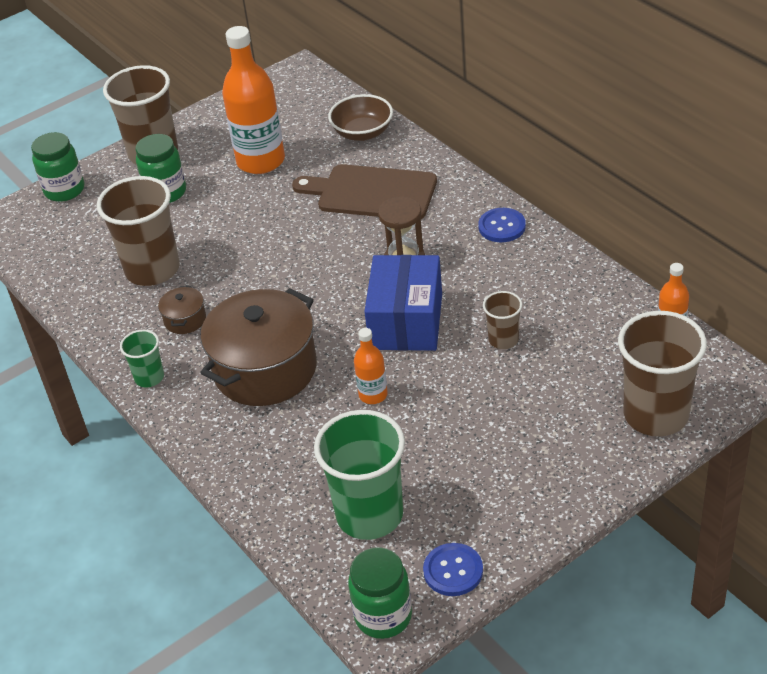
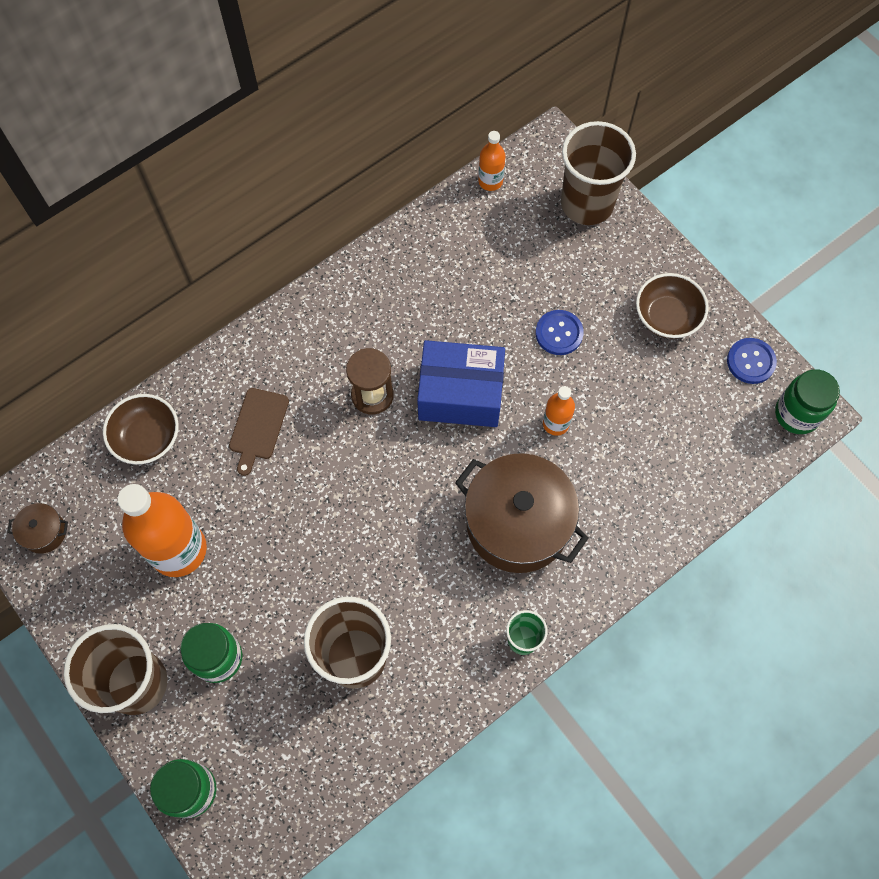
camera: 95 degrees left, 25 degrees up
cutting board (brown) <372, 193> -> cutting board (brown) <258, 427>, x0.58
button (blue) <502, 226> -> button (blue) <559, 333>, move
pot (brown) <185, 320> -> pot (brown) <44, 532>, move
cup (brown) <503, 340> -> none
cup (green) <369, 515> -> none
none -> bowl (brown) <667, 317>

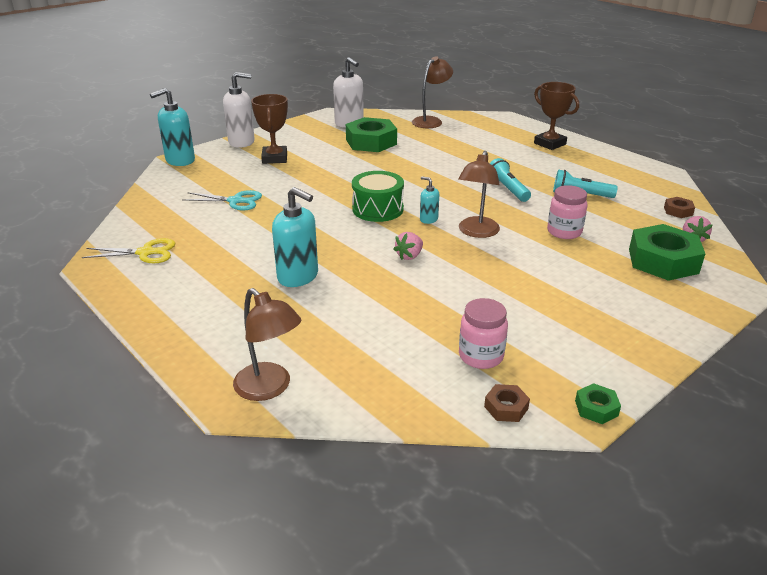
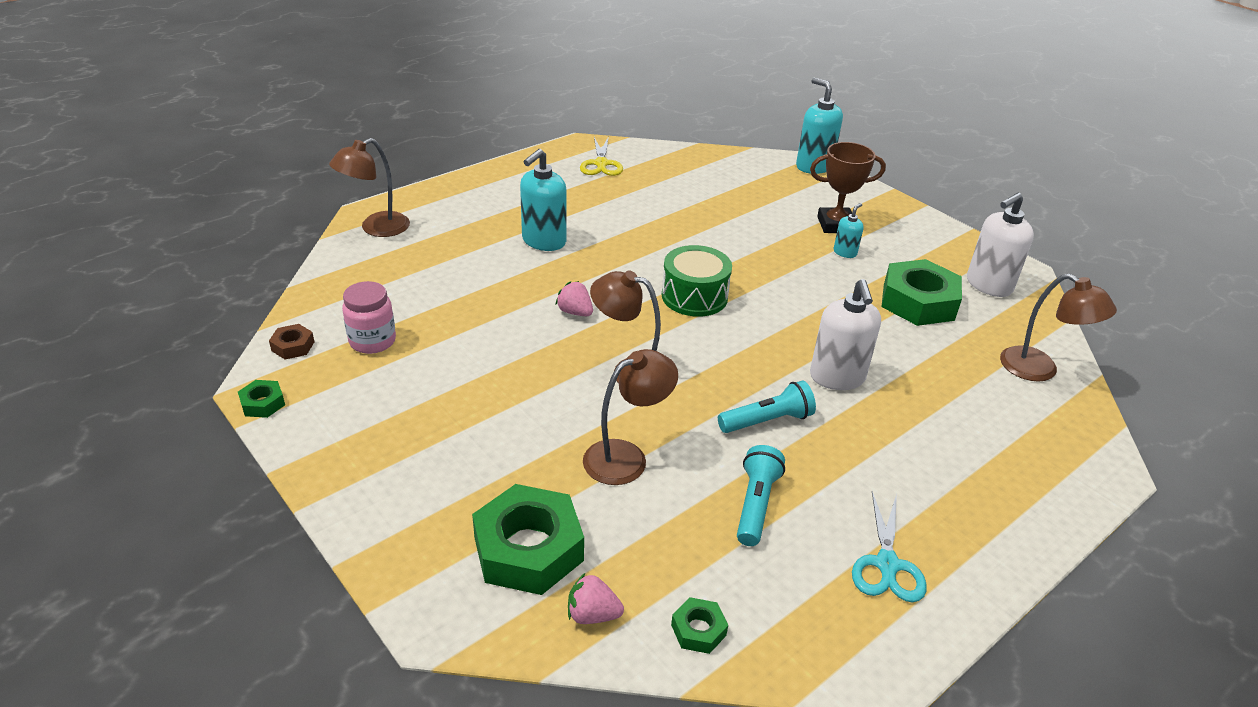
camera: 90 degrees right, 5 degrees up
soap dispenser (white) <242, 142> -> soap dispenser (white) <837, 377>, move
trophy (brown) <550, 144> -> none
soap dispenser (turquoise) <428, 219> -> soap dispenser (turquoise) <845, 252>, move
jar (pink) <564, 232> -> lamp (brown) <626, 457>
scissors (turquoise) <235, 201> -> scissors (turquoise) <887, 564>, move
nut (brown) <678, 211> -> nut (green) <698, 630>

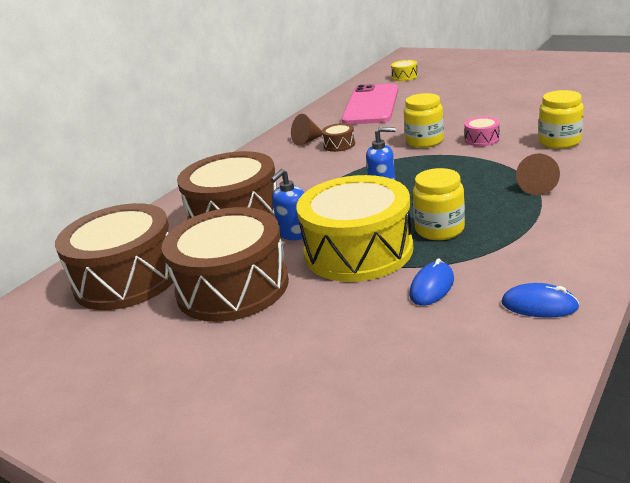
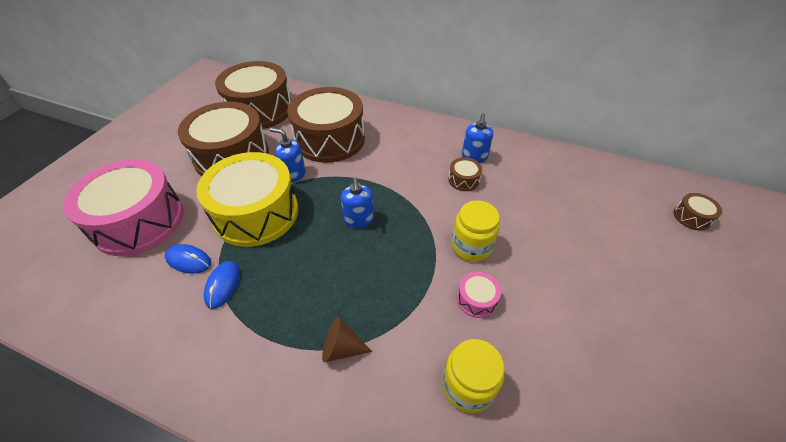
camera: 75 degrees right, 20 degrees up
drum (yellow) <404, 77> -> drum (brown) <691, 217>
phone (pink) <371, 105> -> none
cone (brown) <307, 141> -> soap dispenser (blue) <474, 157>
jar (yellow) <439, 229> -> none
mouse (blue) <539, 305> -> mouse (blue) <223, 285>, move
none -> drum (pink) <139, 221>

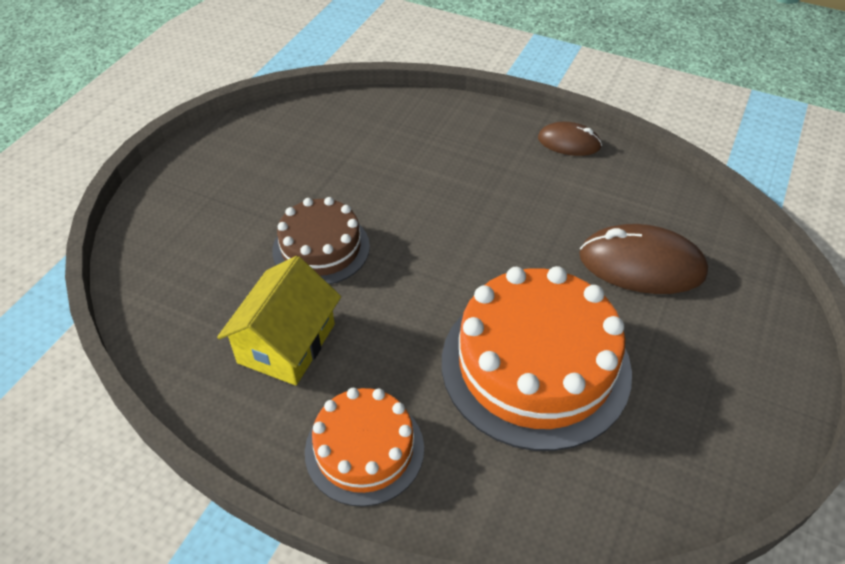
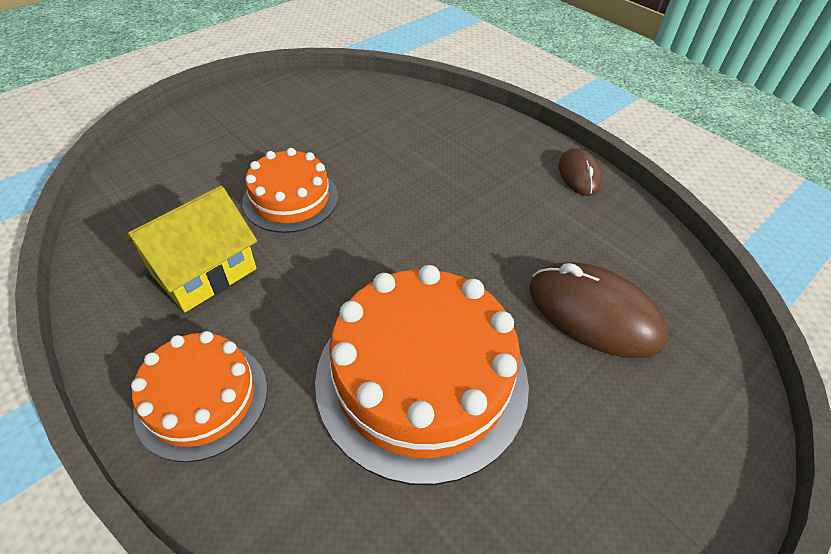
camera: 20 degrees right, 0 degrees up
mouse (brown) <569, 143> -> mouse (brown) <579, 175>, 45 degrees clockwise
cake (brown) <321, 248> -> cake (orange) <290, 199>

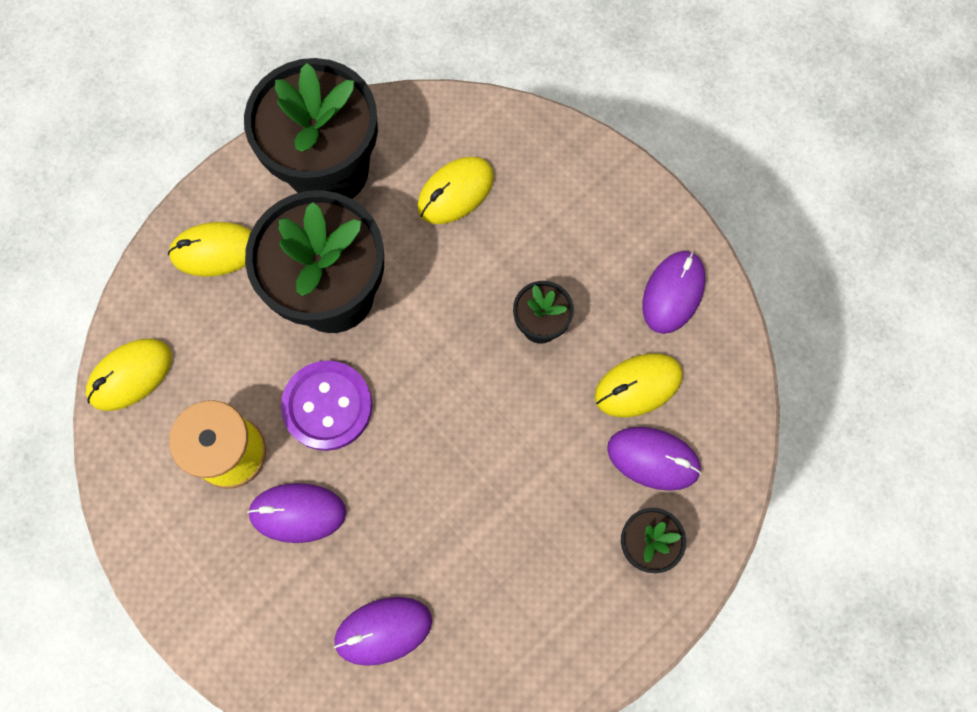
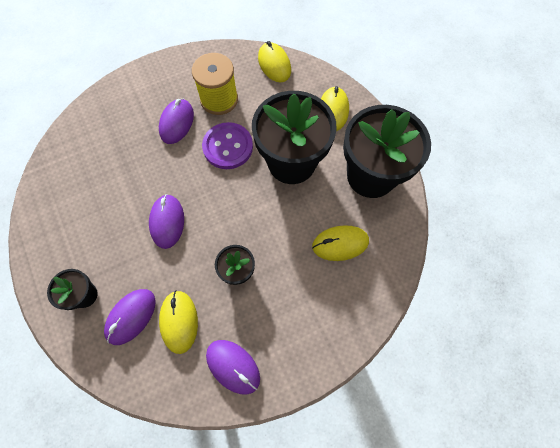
camera: 105 degrees right, 5 degrees down
mouse (yellow) <455, 192> -> mouse (yellow) <340, 244>, 75 degrees counterclockwise
mouse (purple) <383, 630> -> mouse (purple) <167, 222>, move

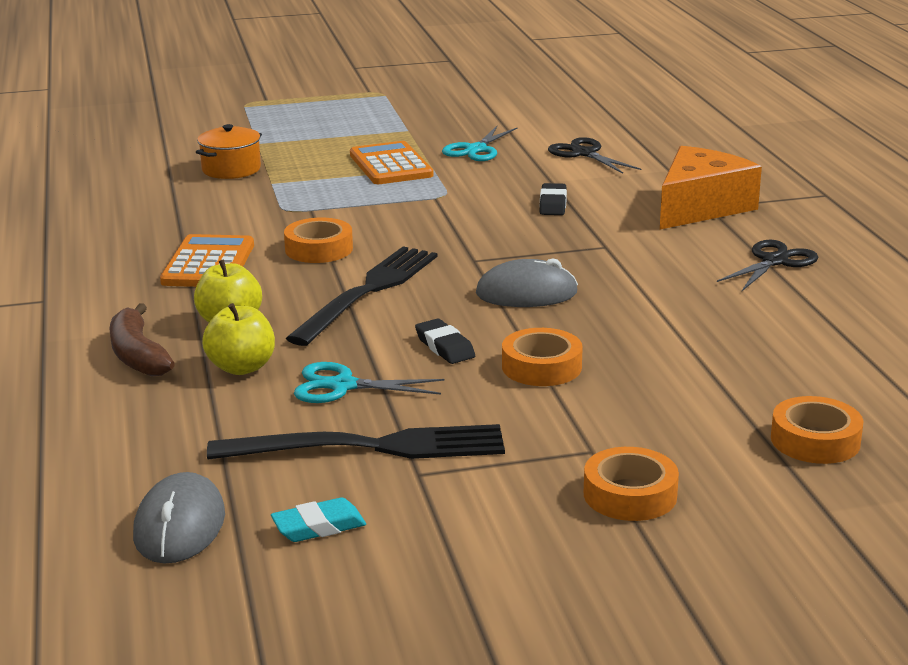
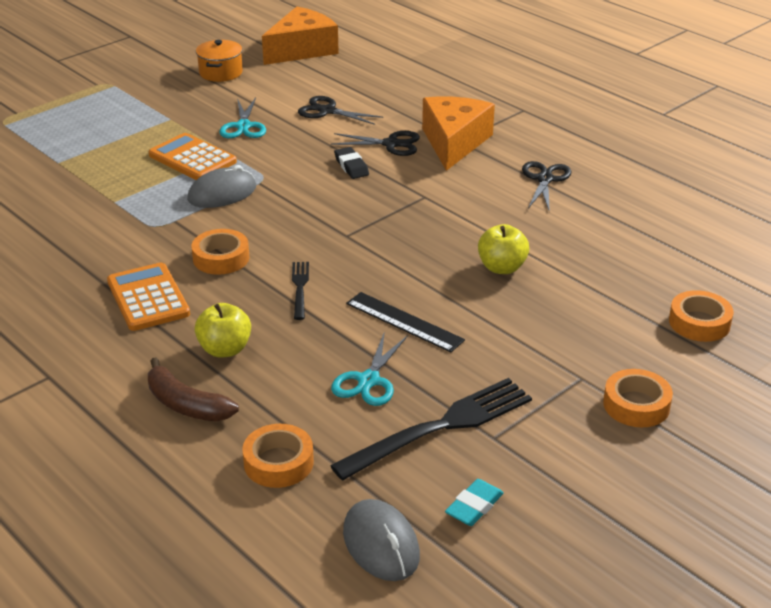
camera: 30 degrees left, 10 degrees up
pot (orange) <231, 169> -> pot (orange) <220, 72>, move
fork (black) <369, 291> -> fork (black) <300, 287>, x0.50
mouse (grey) <526, 293> -> mouse (grey) <222, 193>, move
apple (yellow) <241, 367> -> apple (yellow) <502, 268>, move
eraser (black) <445, 347> -> ruler (black) <404, 322>
tape (orange) <541, 367> -> tape (orange) <278, 462>, move
scissors (turquoise) <342, 386> -> scissors (turquoise) <368, 381>, 45 degrees counterclockwise
none -> cheese (orange) <302, 50>
none -> scissors (black) <391, 144>

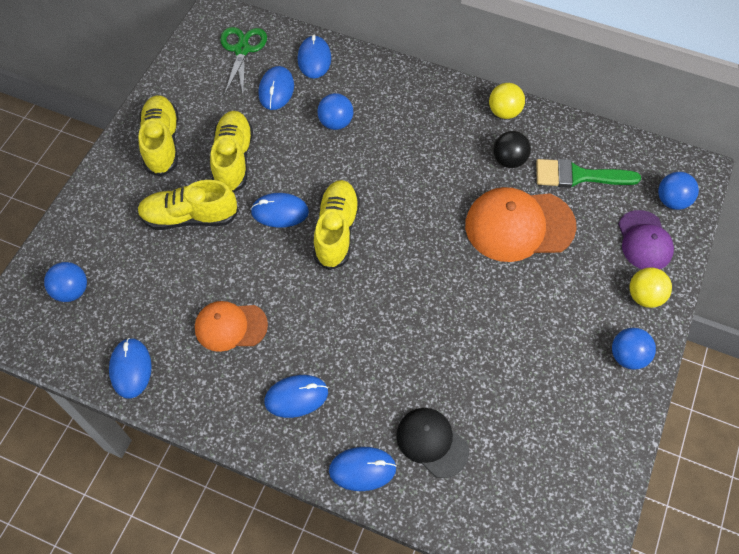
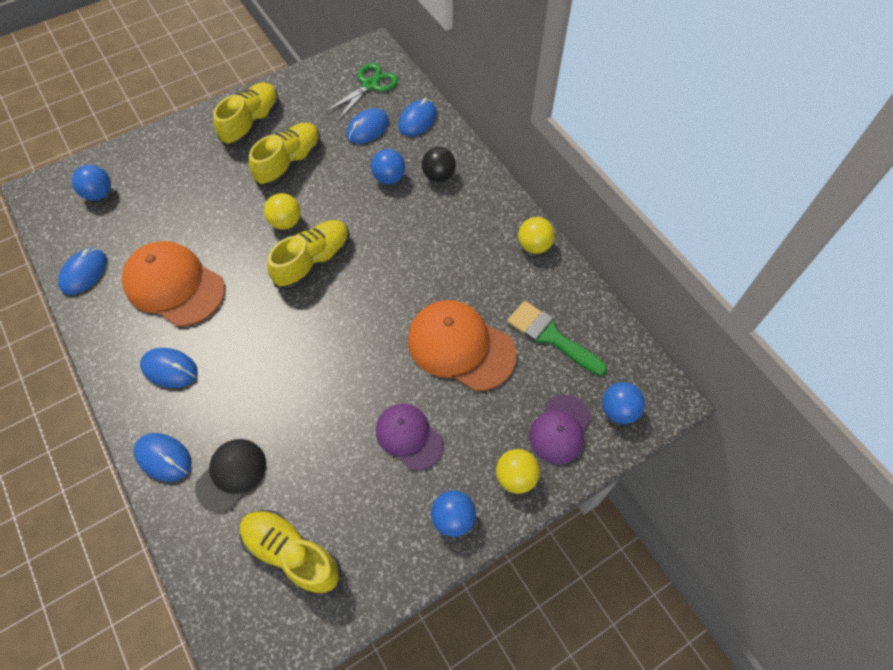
camera: 35 degrees right, 0 degrees up
ball (black) <509, 160> -> ball (black) <438, 176>, move
shoe (yellow) <190, 217> -> shoe (yellow) <292, 554>, move
mouse (blue) <280, 212> -> ball (yellow) <286, 222>
cap (orange) <230, 326> -> cap (orange) <174, 286>, x1.62
cap (black) <432, 442> -> cap (black) <231, 474>, 45 degrees clockwise
none -> cap (purple) <408, 437>

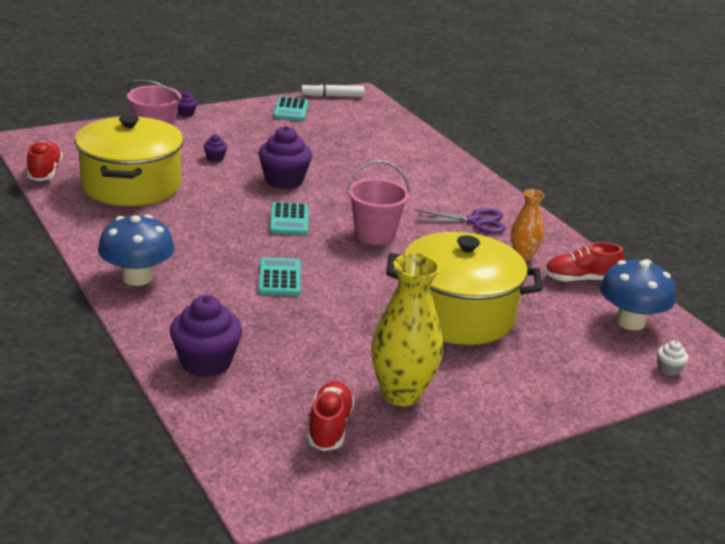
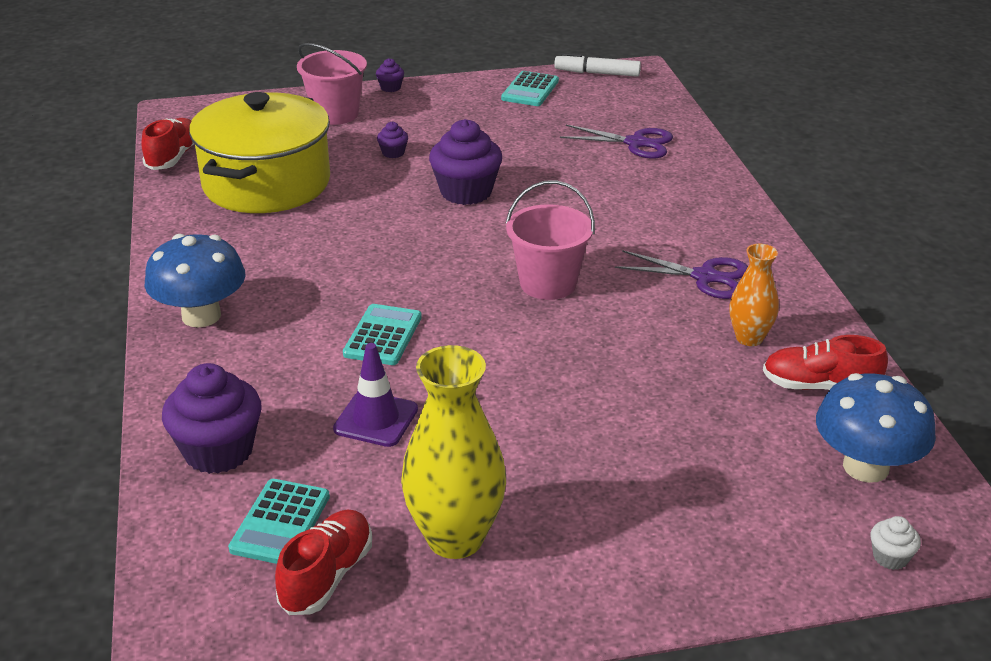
camera: 20 degrees right, 5 degrees up
calculator (turquoise) <289, 220> -> calculator (turquoise) <280, 523>, move
pot (yellow) <458, 314> -> none
none -> scissors (purple) <636, 143>
none -> traffic cone (purple) <376, 419>

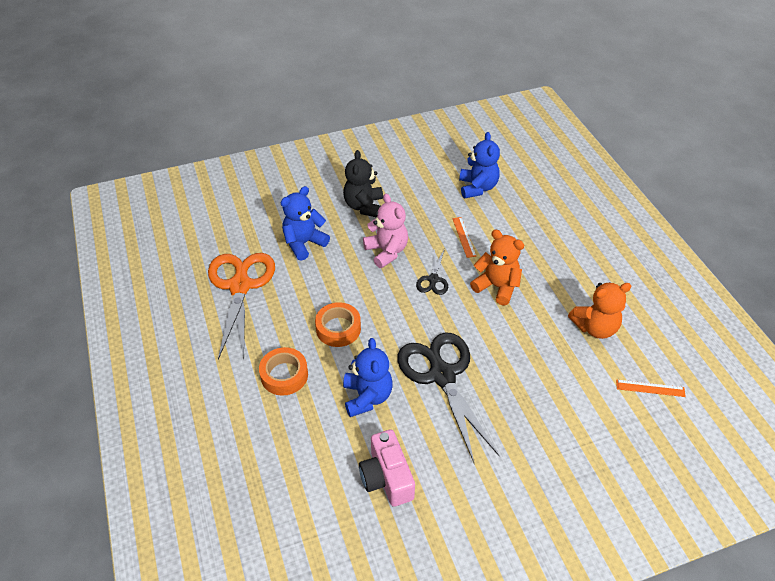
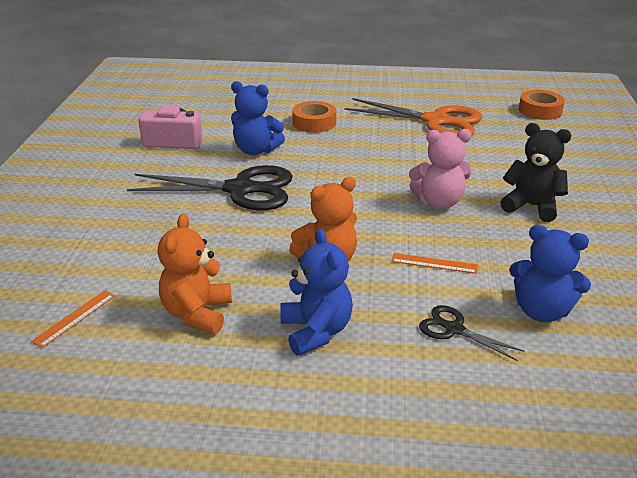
camera: 115 degrees right, 15 degrees down
teddy bear (blue) <304, 243> -> teddy bear (blue) <316, 331>, move
scissors (black) <433, 279> -> scissors (black) <454, 329>, move
tape (orange) <338, 328> -> tape (orange) <540, 110>, move

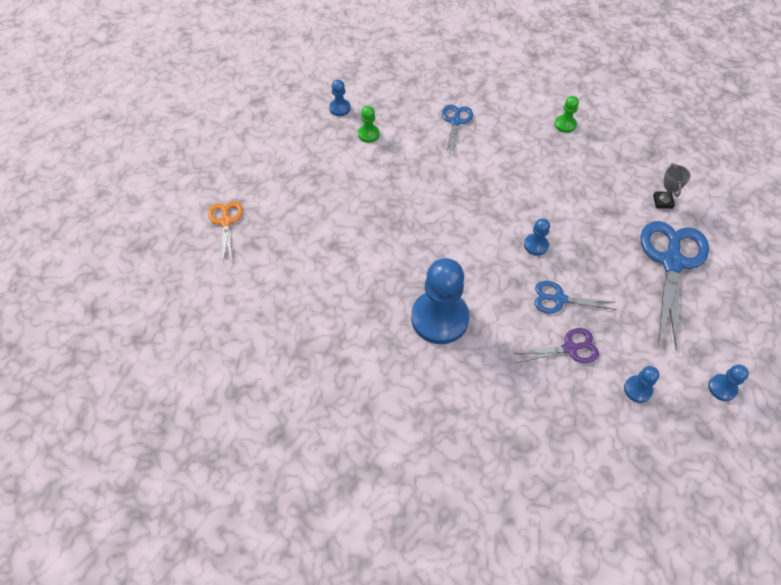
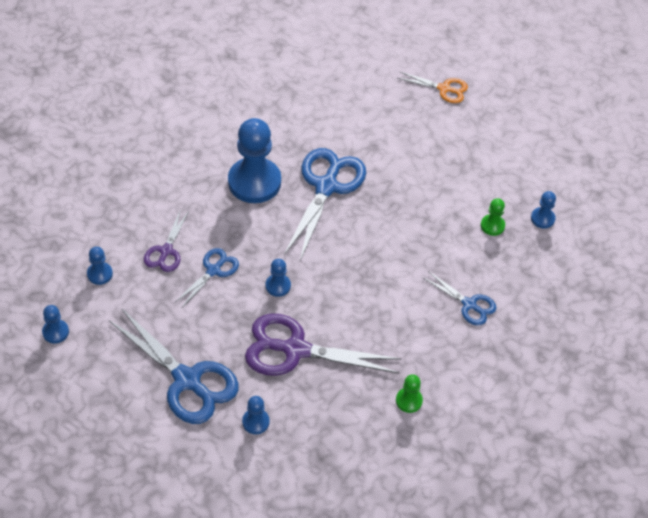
camera: 115 degrees right, 5 degrees down
trophy (grey) <662, 201> -> pawn (blue) <255, 422>
none -> scissors (blue) <326, 187>
none -> scissors (purple) <295, 349>

